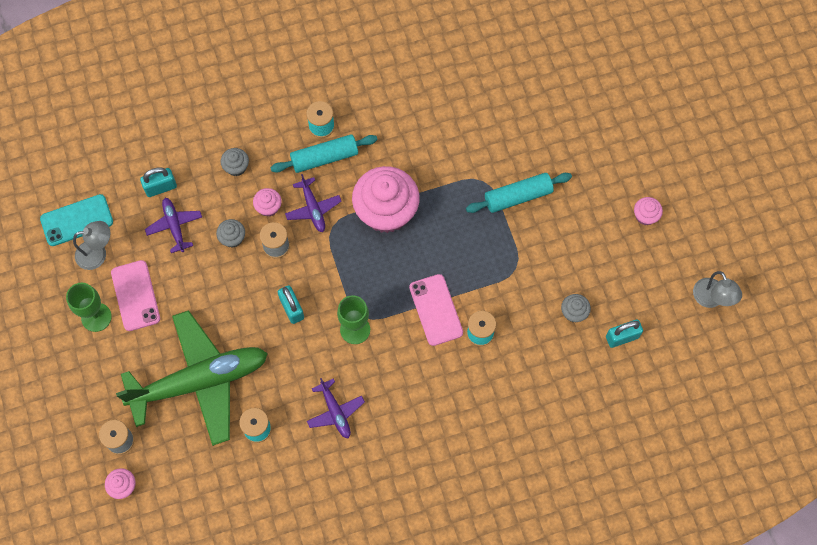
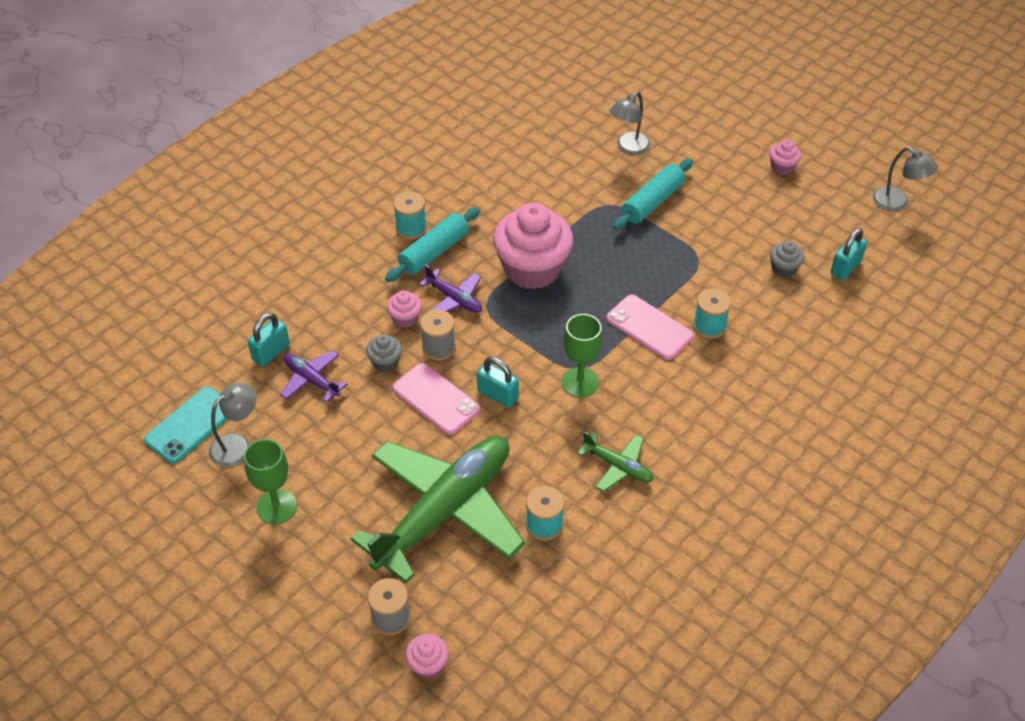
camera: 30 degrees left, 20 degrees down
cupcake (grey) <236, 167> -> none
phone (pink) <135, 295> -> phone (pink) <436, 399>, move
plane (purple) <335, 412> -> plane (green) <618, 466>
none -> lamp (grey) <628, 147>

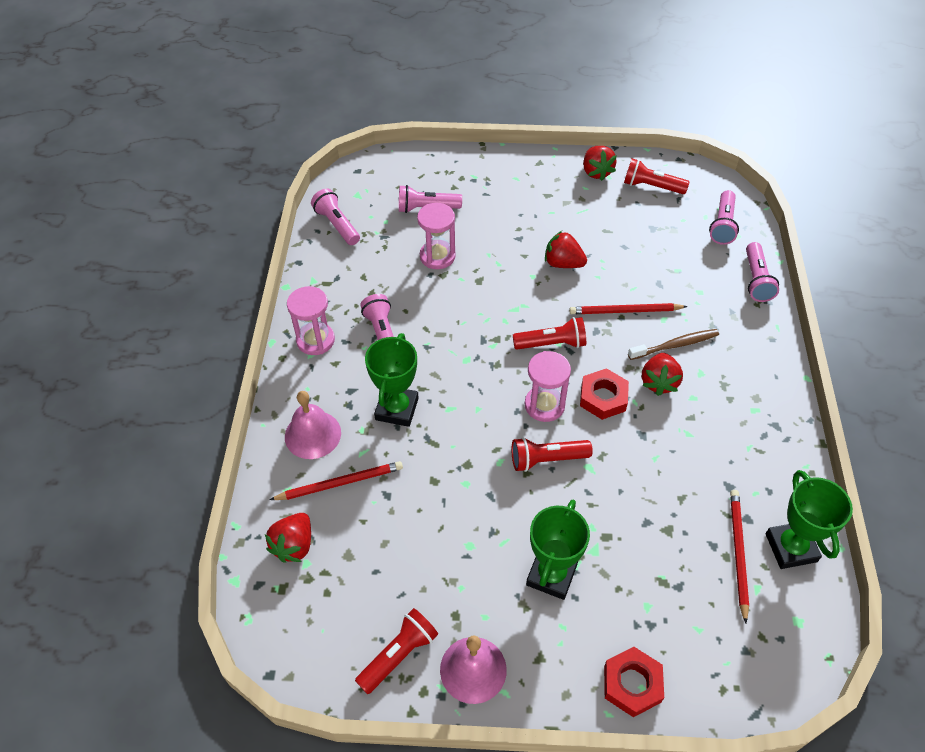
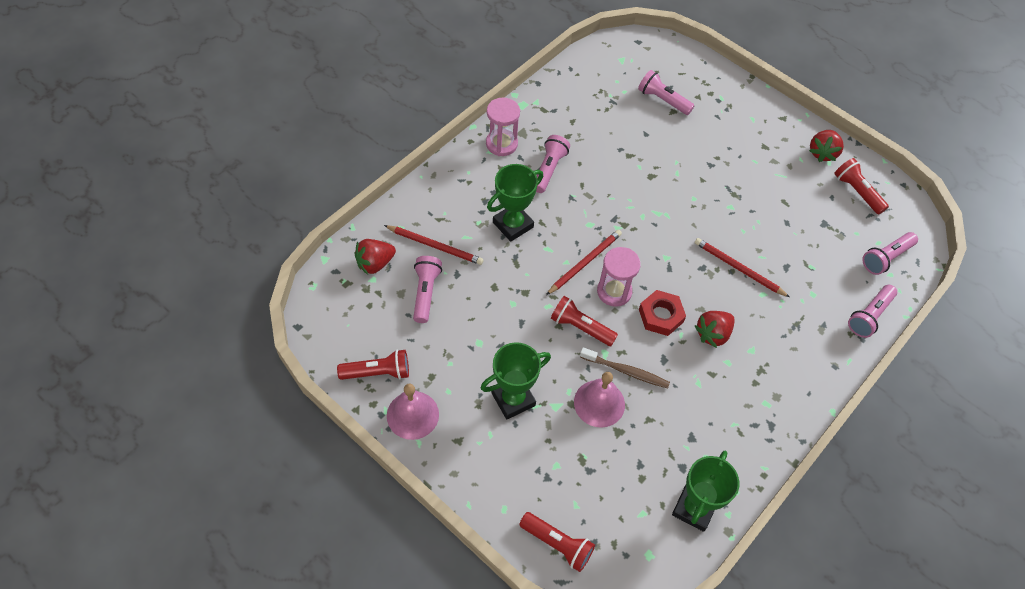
camera: 35 degrees right, 5 degrees up
flashlight (pink) <337, 225> -> flashlight (pink) <426, 293>, move
hourglass (pink) <437, 256> -> none
strawberry (red) <563, 263> -> none
flashlight (red) <552, 344> -> flashlight (red) <557, 544>, move
toothbrush (brown) <675, 345> -> toothbrush (brown) <626, 371>, move
bell (pink) <312, 434> -> bell (pink) <599, 403>, move
pencil (red) <738, 553> -> pencil (red) <585, 263>, move
nut (red) <632, 684> -> none

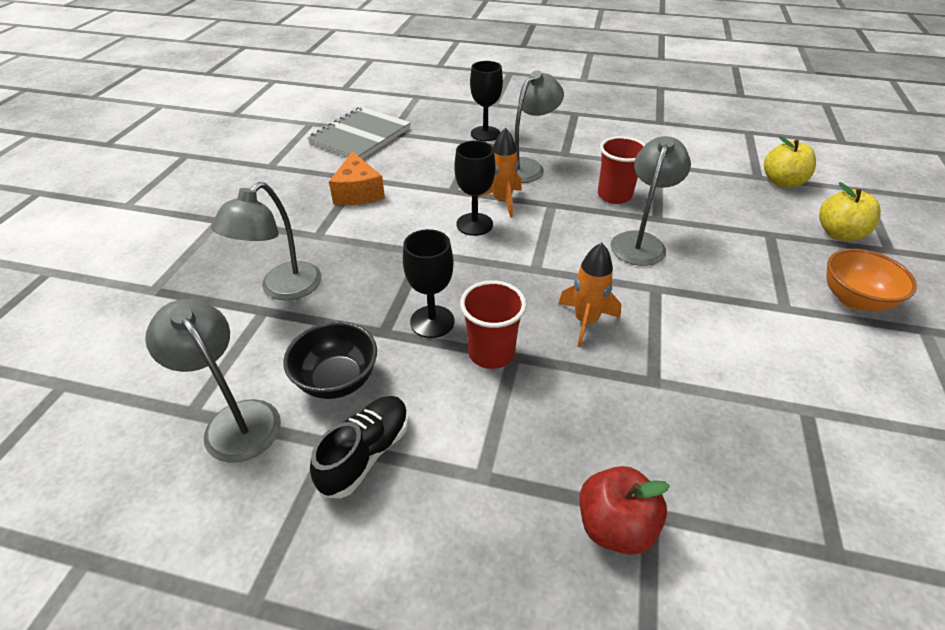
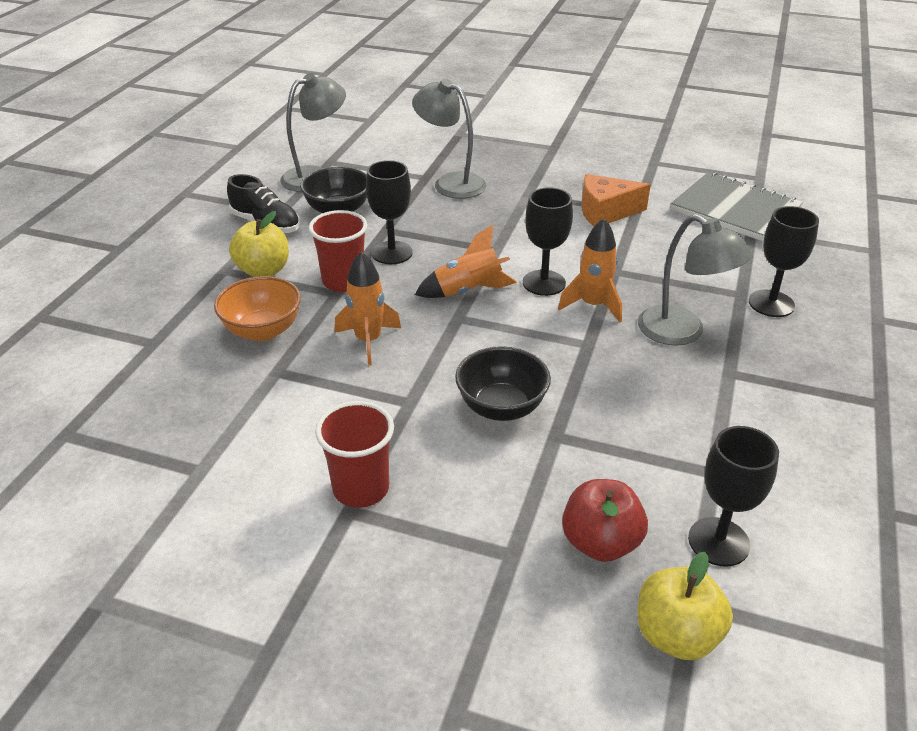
camera: 95 degrees right, 5 degrees down
cup (red) <614, 195> -> cup (red) <361, 489>, move
lamp (grey) <640, 242> -> bowl (black) <501, 407>
apple (yellow) <839, 234> -> apple (yellow) <263, 270>, move
bowl (orange) <854, 299> -> bowl (orange) <263, 331>, move
apple (red) <615, 526> -> apple (red) <600, 543>, move
none -> rocket (orange) <468, 291>
none -> goblet (black) <718, 542>

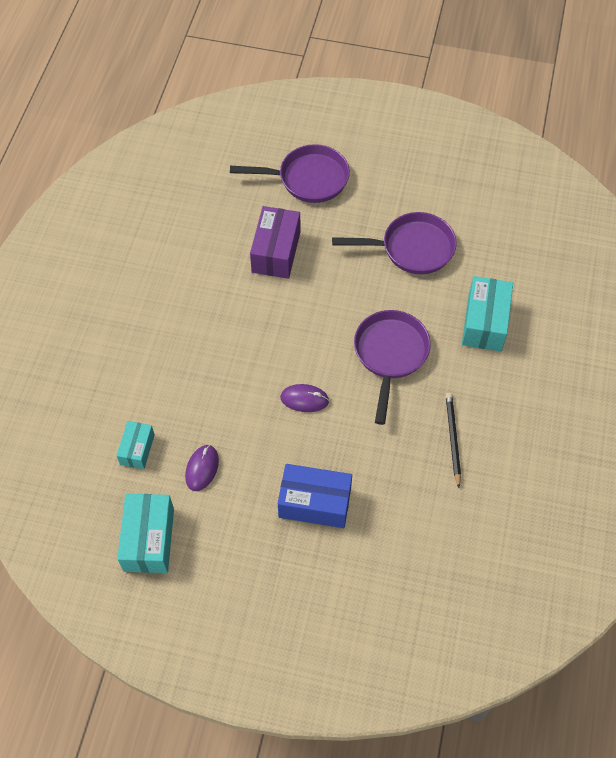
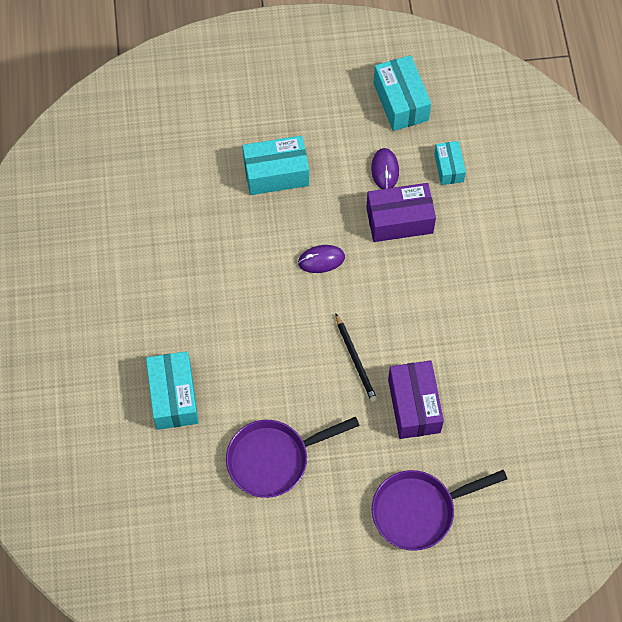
camera: 160 degrees right, 5 degrees up
pan (purple) <390, 355> -> none
pencil (black) <452, 439> -> pencil (black) <356, 360>, move
box (blue) <315, 503> -> box (turquoise) <276, 173>
none -> box (purple) <399, 220>

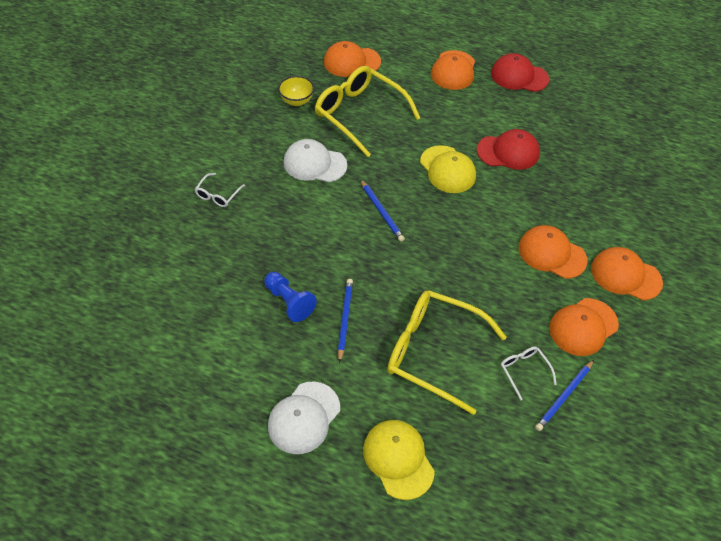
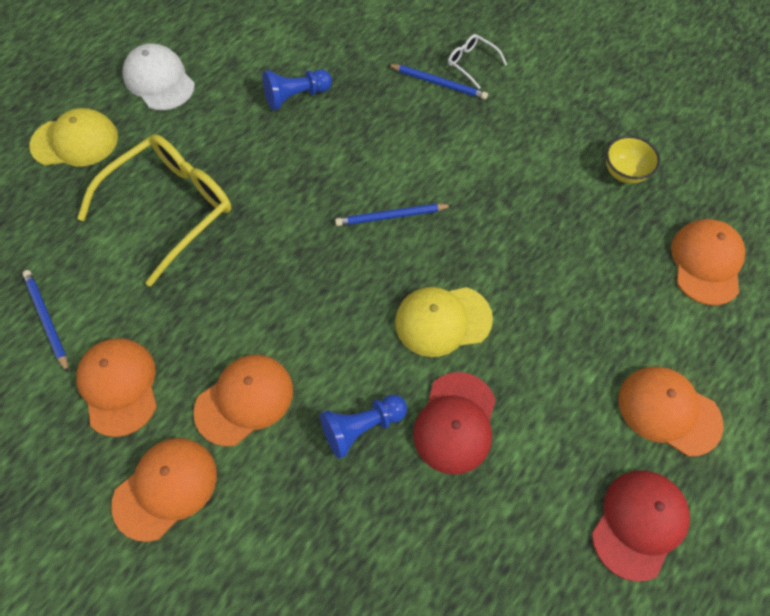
camera: 110 degrees right, 10 degrees up
glasses (yellow) <360, 114> -> none
cap (white) <314, 164> -> none
pencil (blue) <344, 319> -> pencil (blue) <438, 83>, move
glasses (white) <524, 371> -> none
none -> pawn (blue) <362, 427>

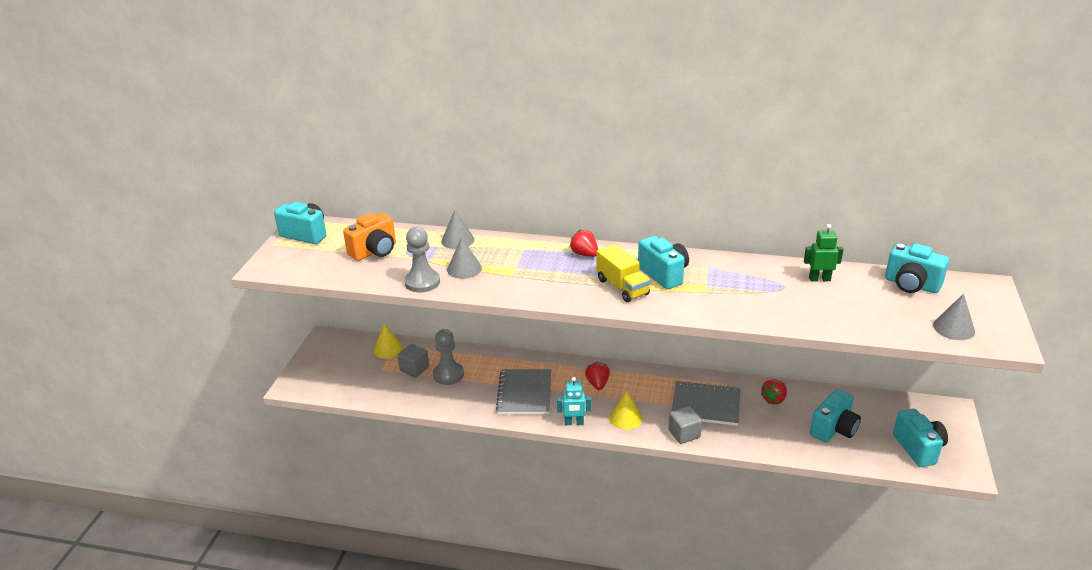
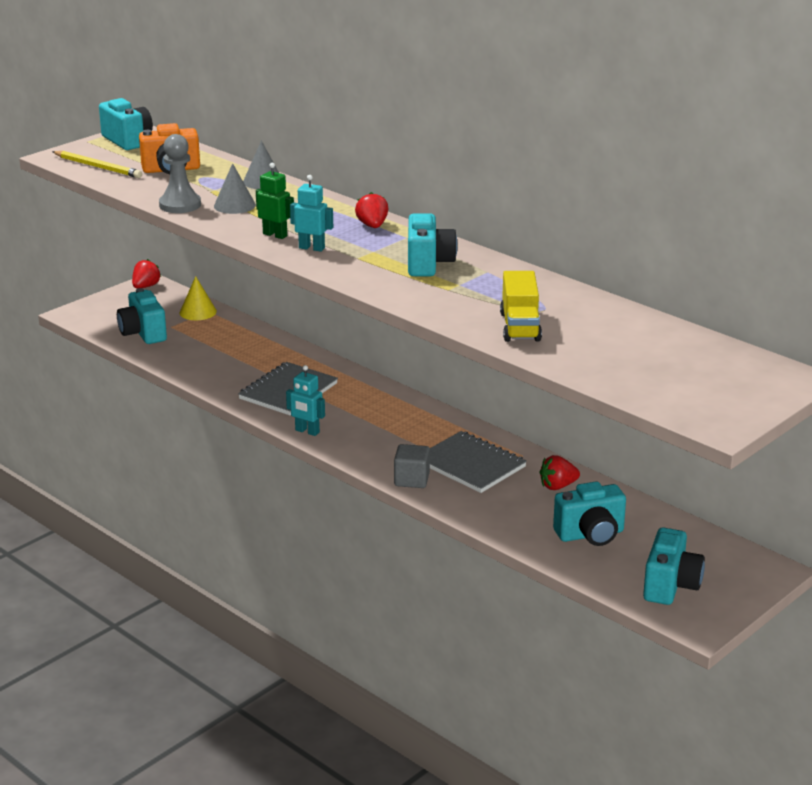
camera: 30 degrees right, 5 degrees down
robot (green) <819, 279> -> robot (green) <275, 235>, move
camera (turquoise) <911, 285> -> camera (turquoise) <143, 333>, move
truck (yellow) <622, 287> -> truck (yellow) <520, 327>, move
cone (grey) <953, 328> -> none
pawn (grey) <448, 374> -> none
cube (grey) <414, 369> -> none
strawberry (red) <597, 384> -> strawberry (red) <146, 286>, move
cone (yellow) <626, 418> -> none
none -> pencil (yellow) <98, 167>
none -> robot (turquoise) <312, 248>

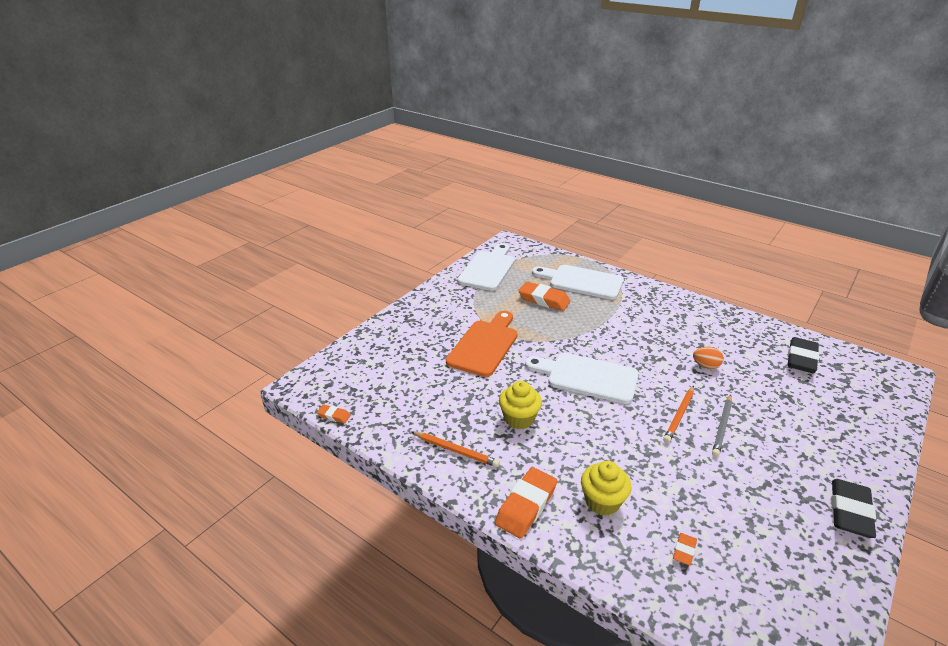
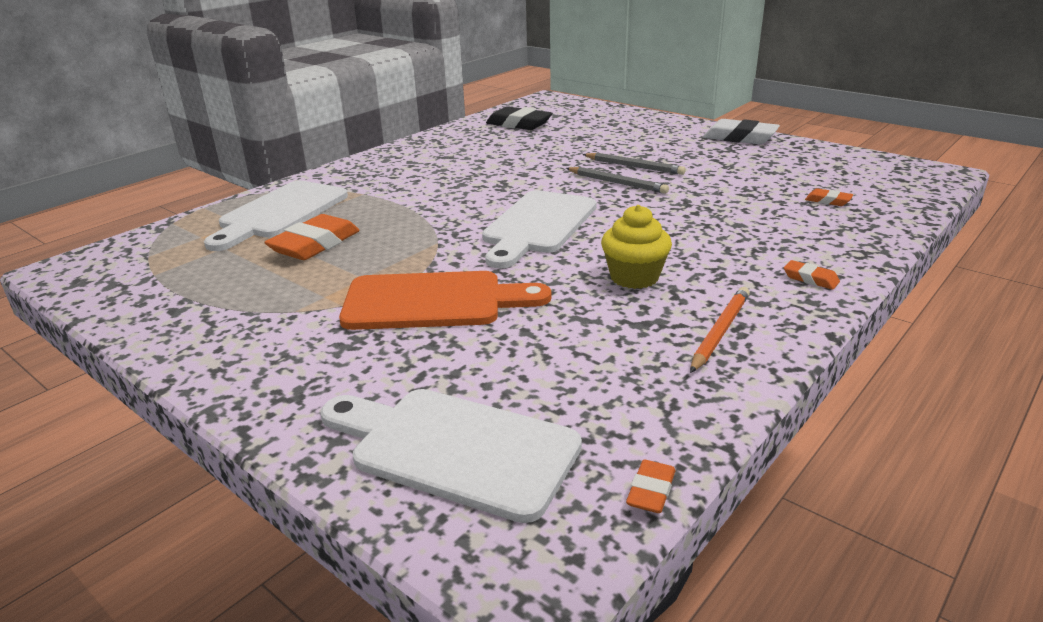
camera: 85 degrees left, 5 degrees down
cutting board (white) <488, 269> -> cutting board (white) <455, 449>, move
cutting board (orange) <484, 345> -> cutting board (orange) <433, 301>, 150 degrees clockwise
egg (orange) <706, 366> -> none
pencil (orange) <679, 416> -> pencil (grey) <617, 183>
cupcake (yellow) <602, 501> -> none
eraser (orange) <526, 506> -> eraser (orange) <810, 279>, x0.49
eraser (black) <850, 512> -> eraser (white) <740, 138>

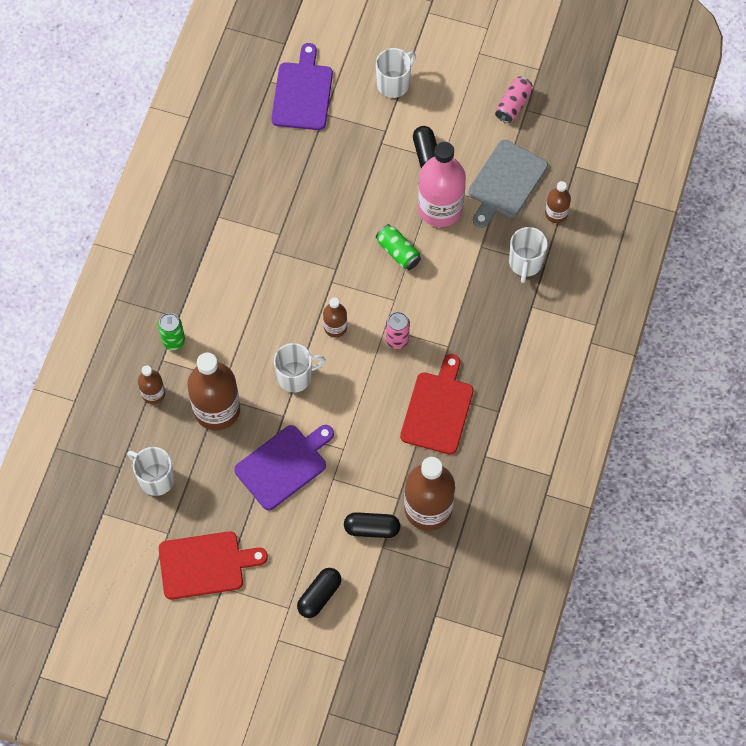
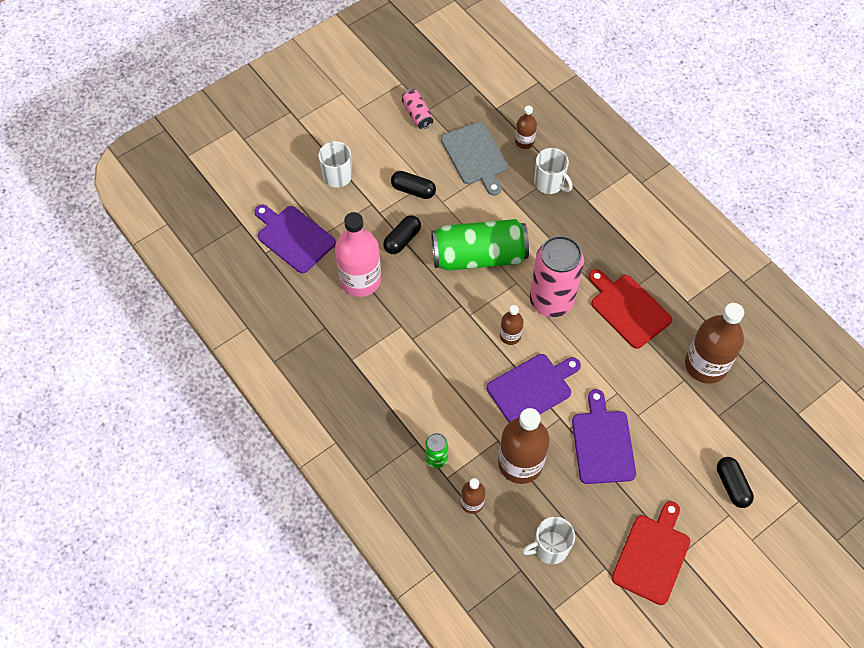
camera: 55 degrees left, 5 degrees down
bottle (pink) <440, 208> -> bottle (pink) <360, 280>, move
can (green) <398, 252> -> can (green) <479, 256>, x2.14
can (pink) <397, 340> -> can (pink) <551, 301>, x2.14
mug (white) <296, 376> -> cutting board (purple) <532, 388>
capsule (black) <372, 528> -> capsule (black) <402, 240>, move

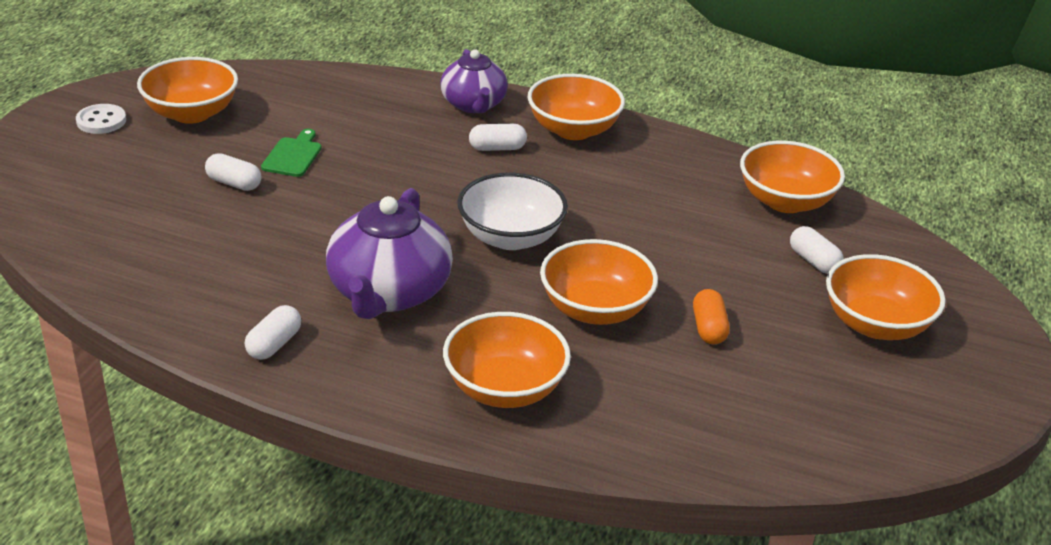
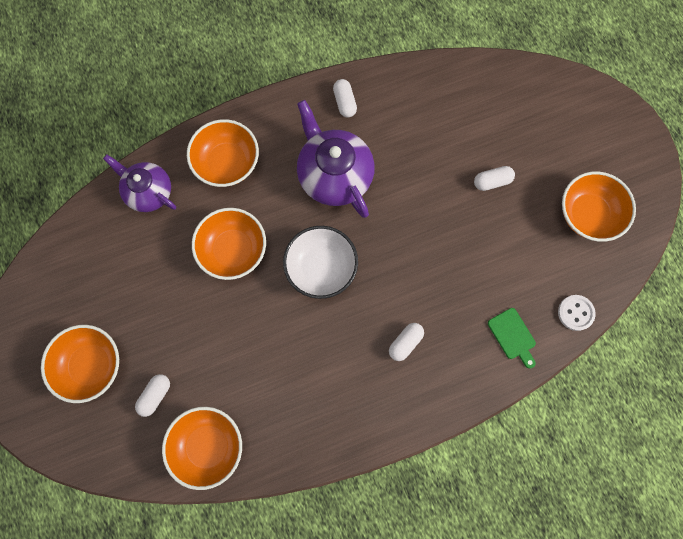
camera: 140 degrees right, 40 degrees up
teapot (purple) <473, 104> -> teapot (purple) <148, 192>, move
bowl (orange) <573, 130> -> none
button (white) <101, 121> -> button (white) <575, 313>, move
cutting board (green) <293, 155> -> cutting board (green) <512, 336>, move
capsule (white) <813, 261> -> capsule (white) <155, 395>, 75 degrees counterclockwise
capsule (orange) <708, 328> -> none

